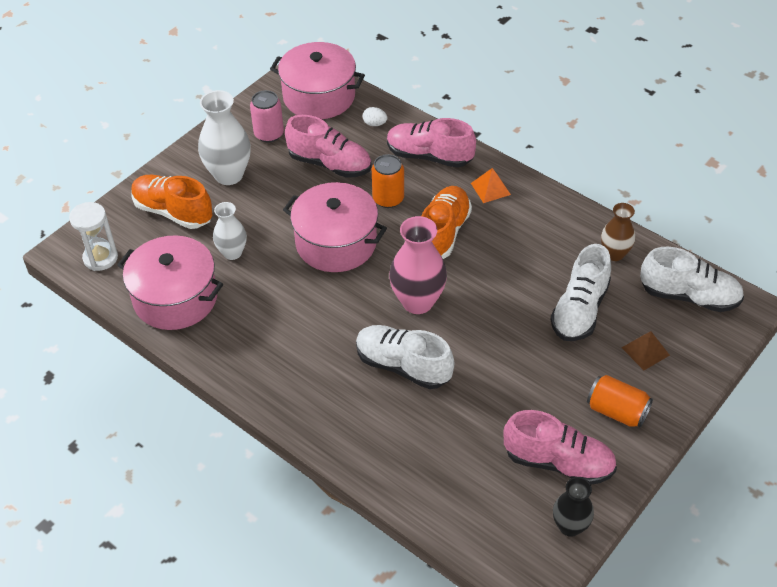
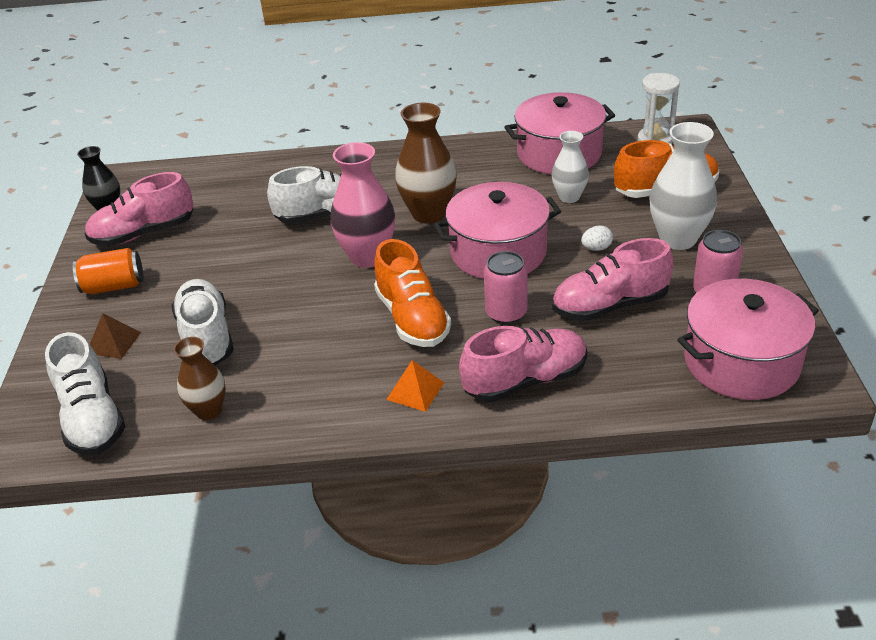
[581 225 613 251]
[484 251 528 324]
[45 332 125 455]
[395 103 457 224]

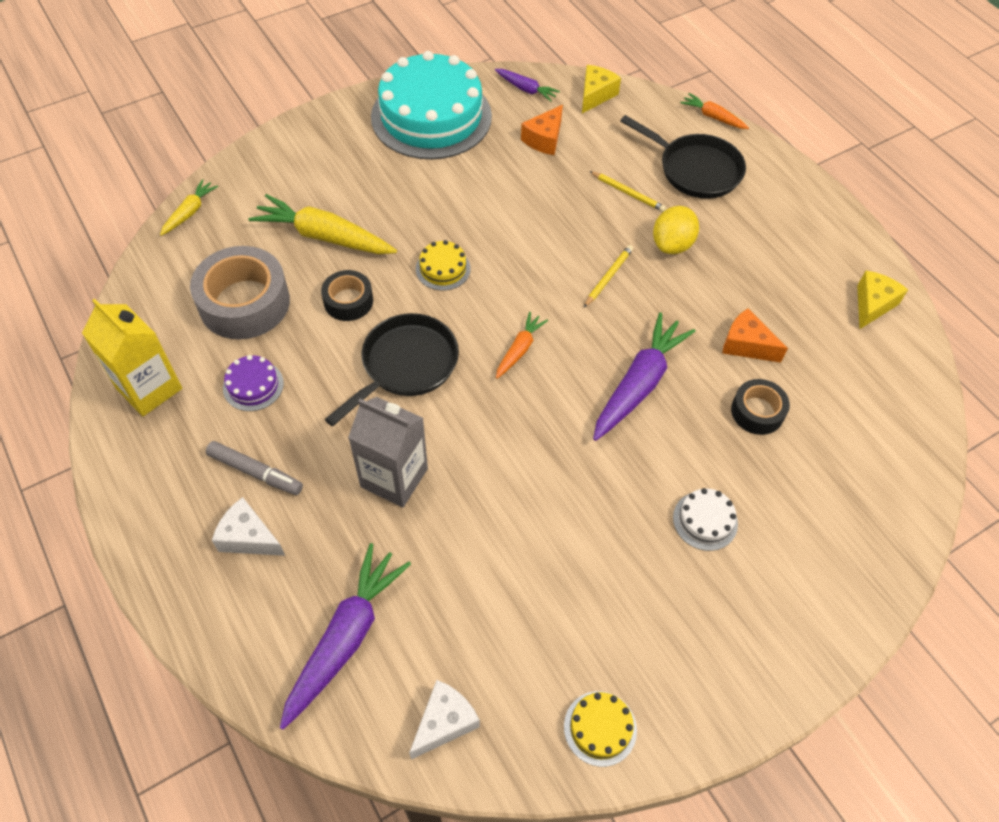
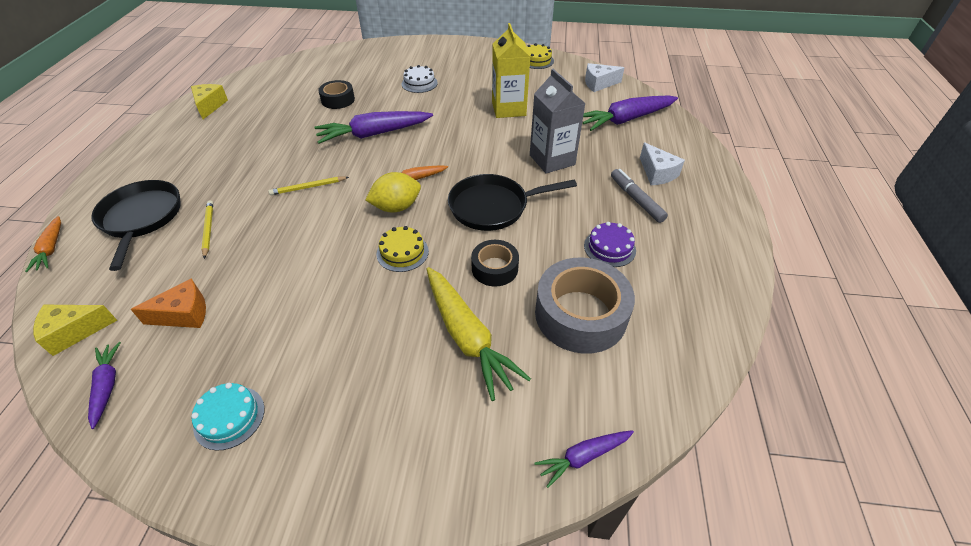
[191 383 265 451]
[534 430 634 488]
[365 172 421 213]
[191 84 228 119]
[492 23 530 118]
[722 309 788 363] (first image)

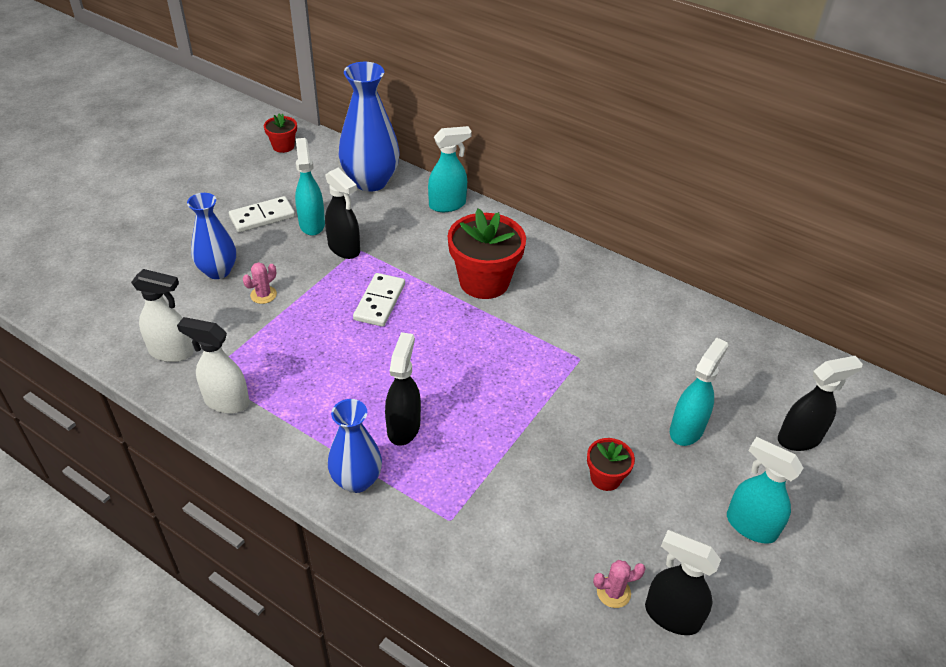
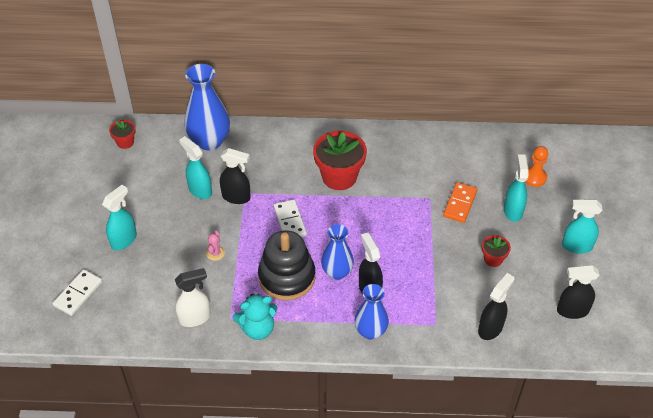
[102 185 137 250]
[321 224 354 280]
[52 269 102 316]
[233 293 278 340]
[478 273 514 340]
[593 560 646 608] (first image)
[525 146 548 187]
[443 182 477 223]
[258 230 316 301]

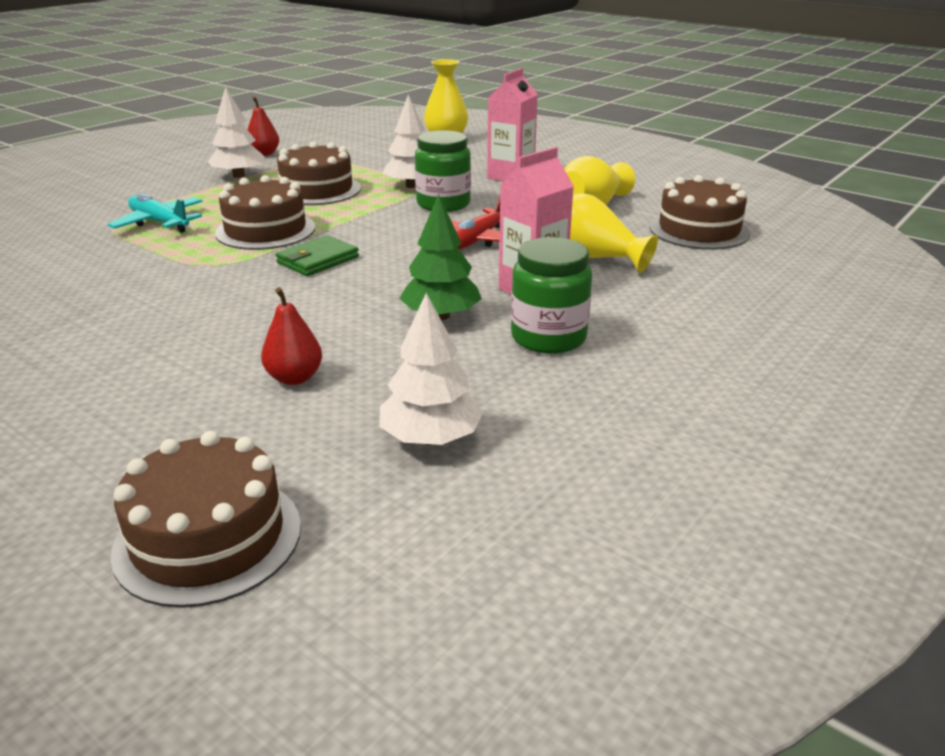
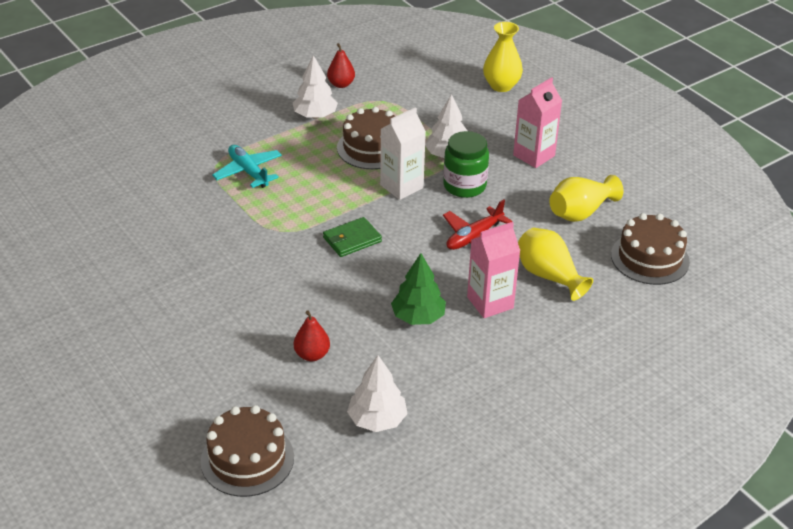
[215 175 315 250] (first image)
[511 237 592 354] (first image)
[380 107 426 200]

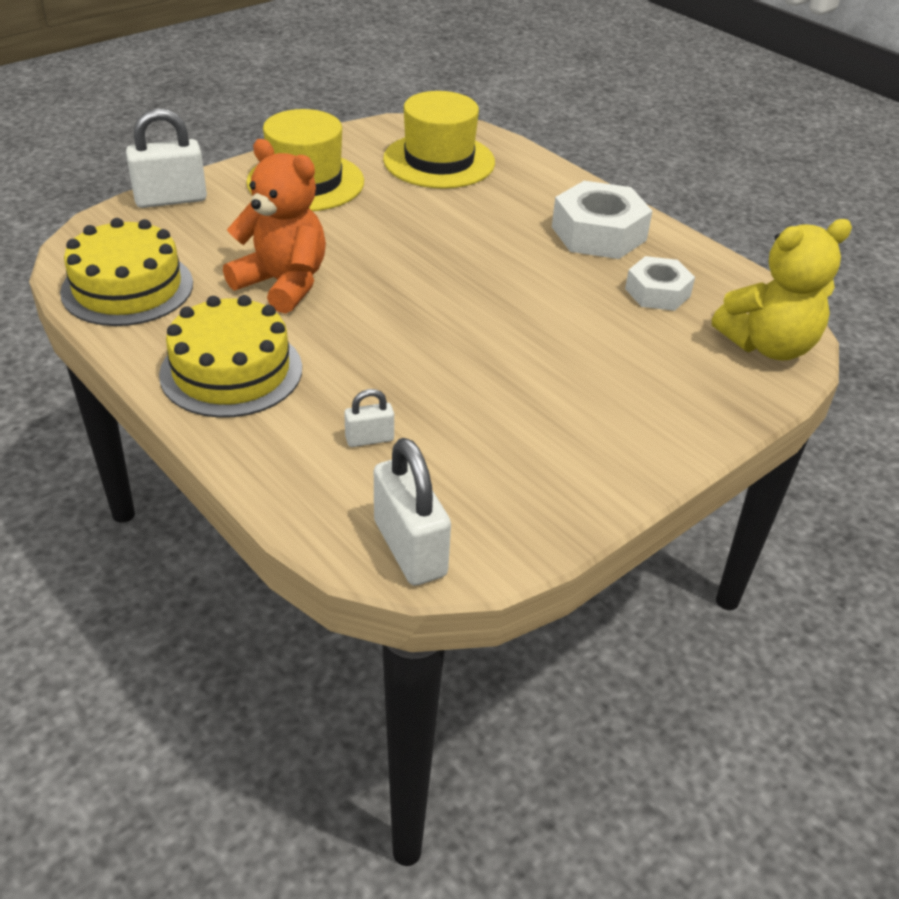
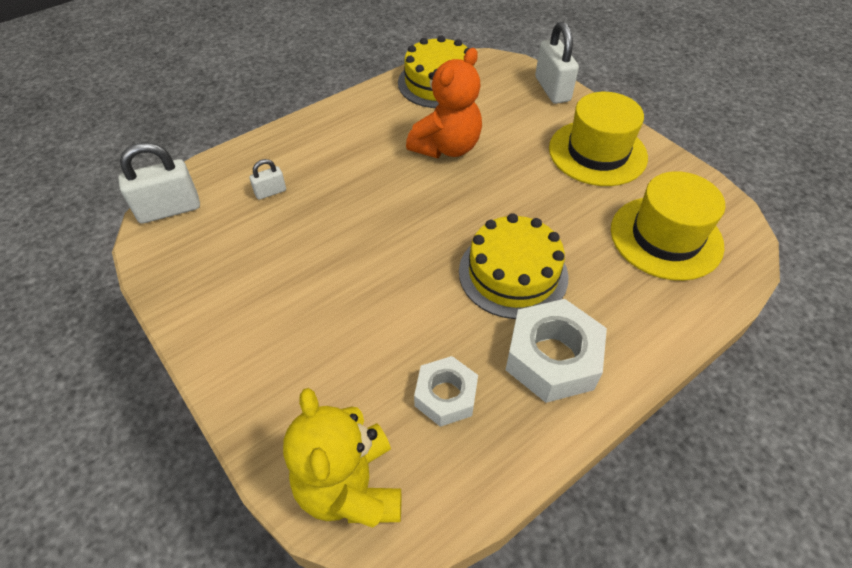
[459 213 568 319]
[249 159 286 200]

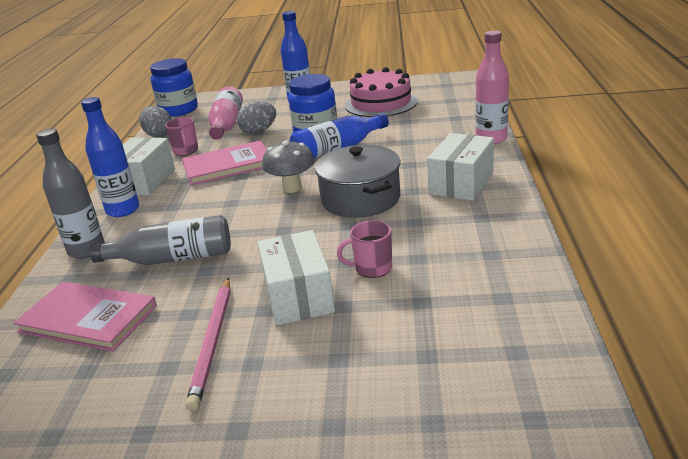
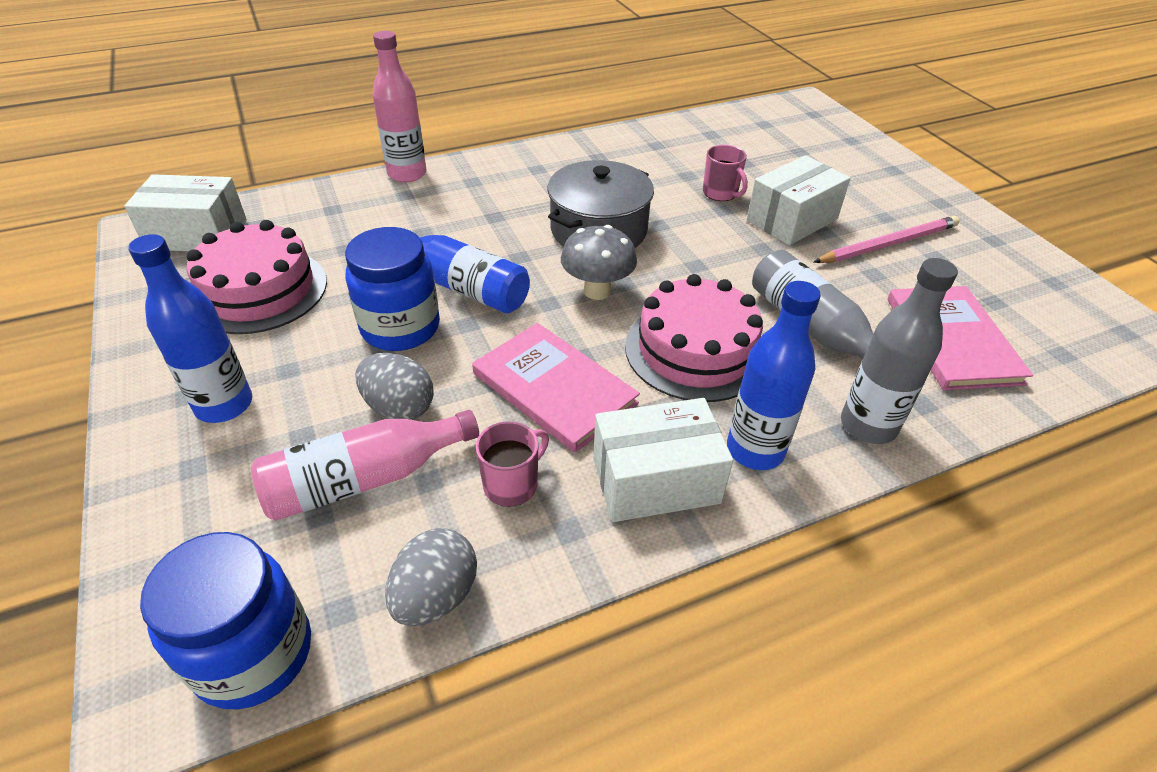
[124 174 247 251]
[625 274 763 402]

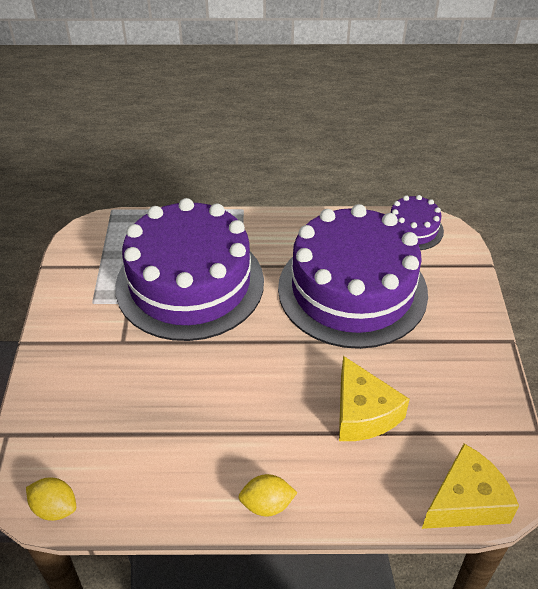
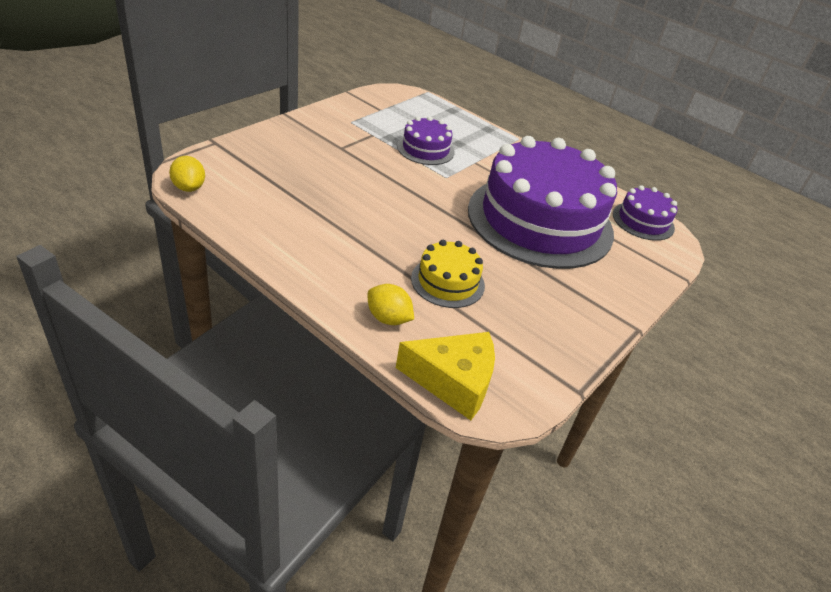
[397 116 455 165]
[411 240 485 308]
[367 284 414 325]

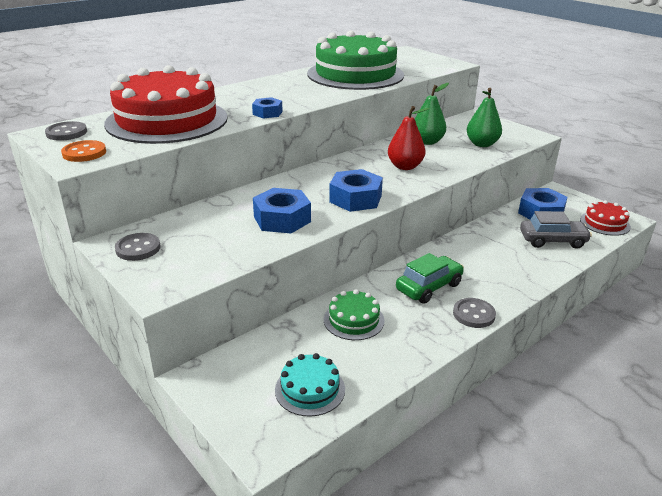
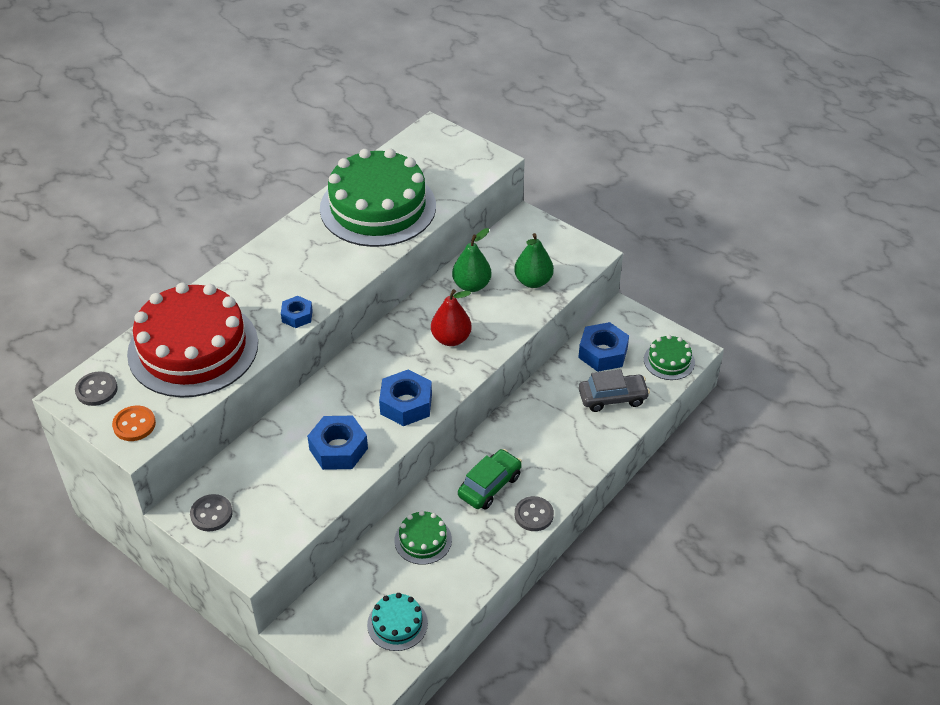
[644 335 695 380]

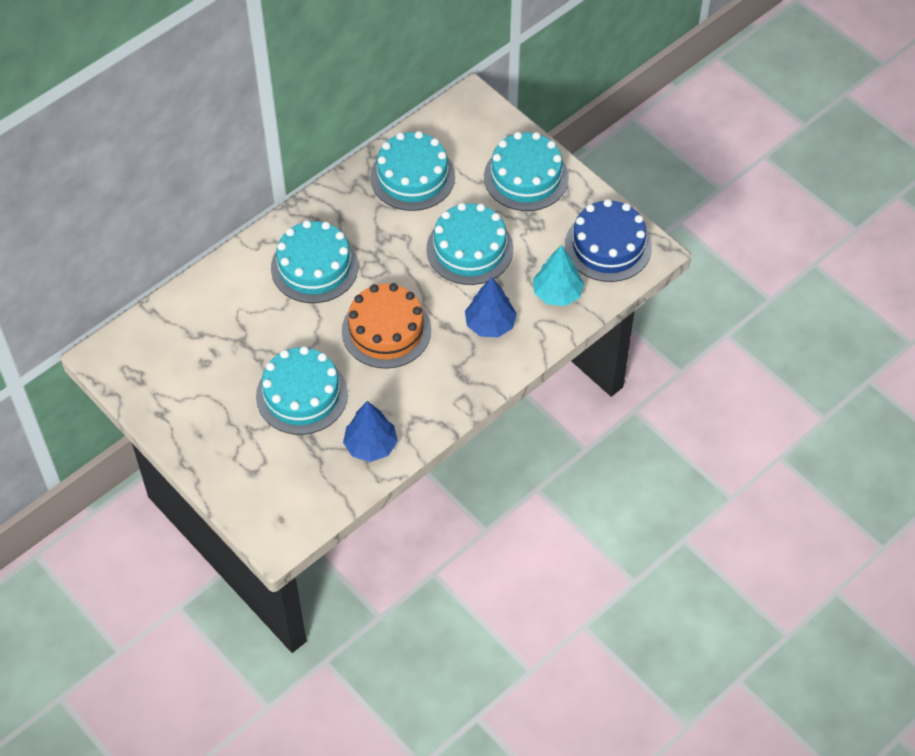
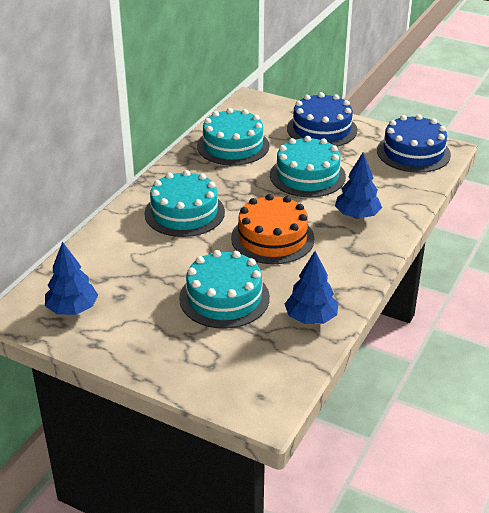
[287 92 357 147]
[533 245 584 306] (first image)
[45 242 98 315]

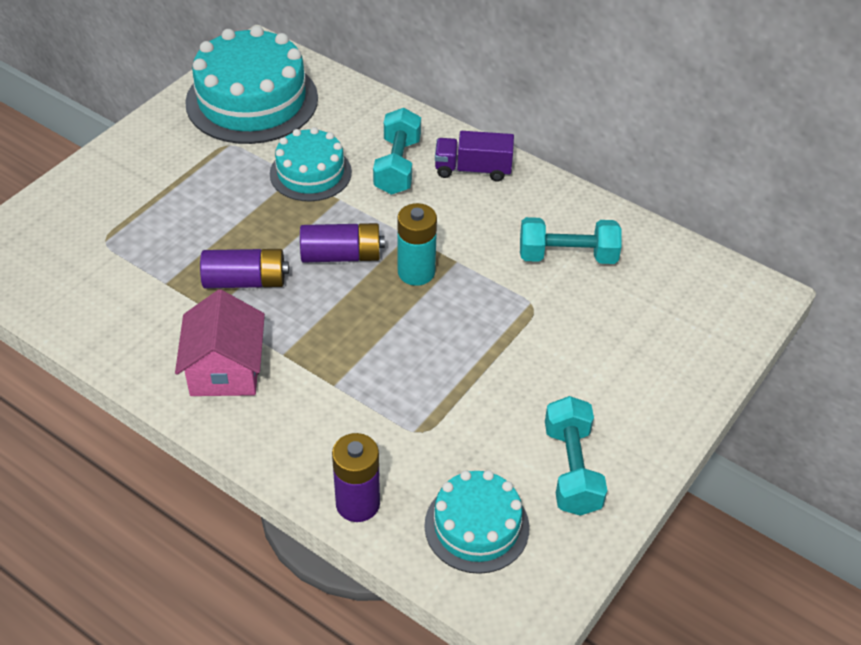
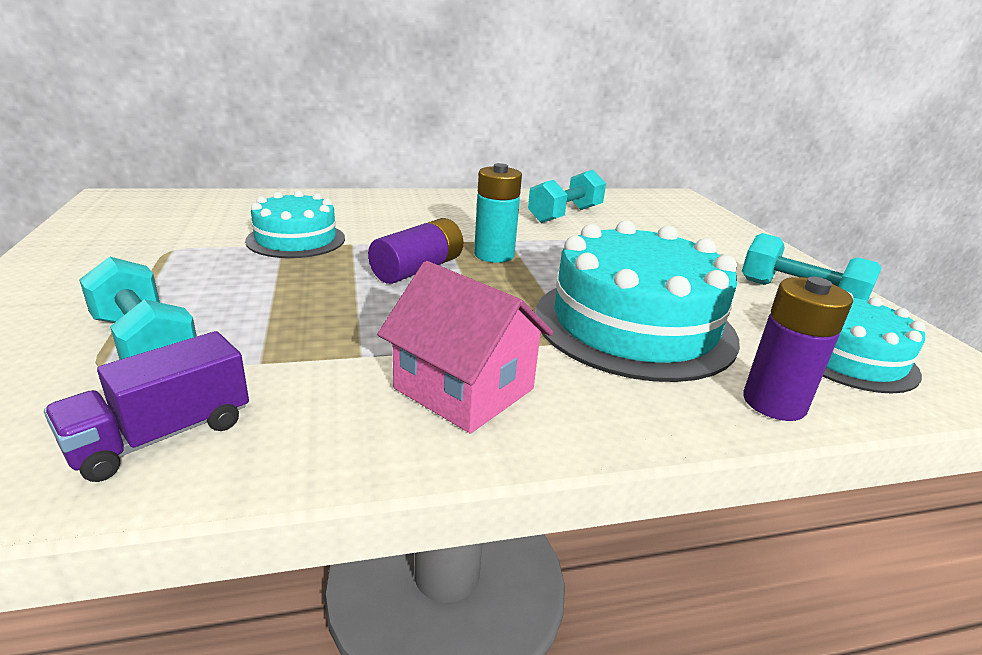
[535 220 740 382]
[79 257 197 360]
[44 331 249 482]
[200 249 289 288] (first image)

